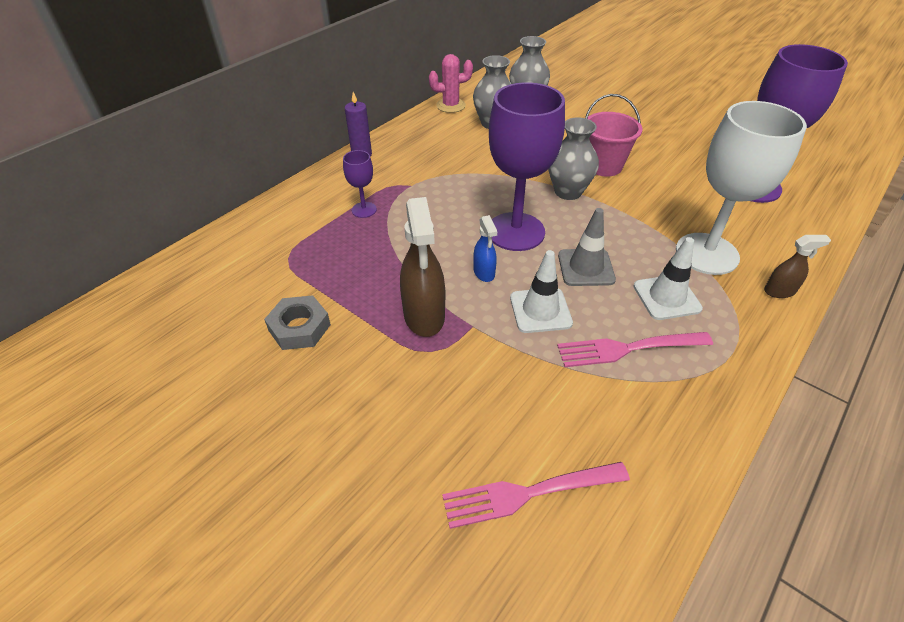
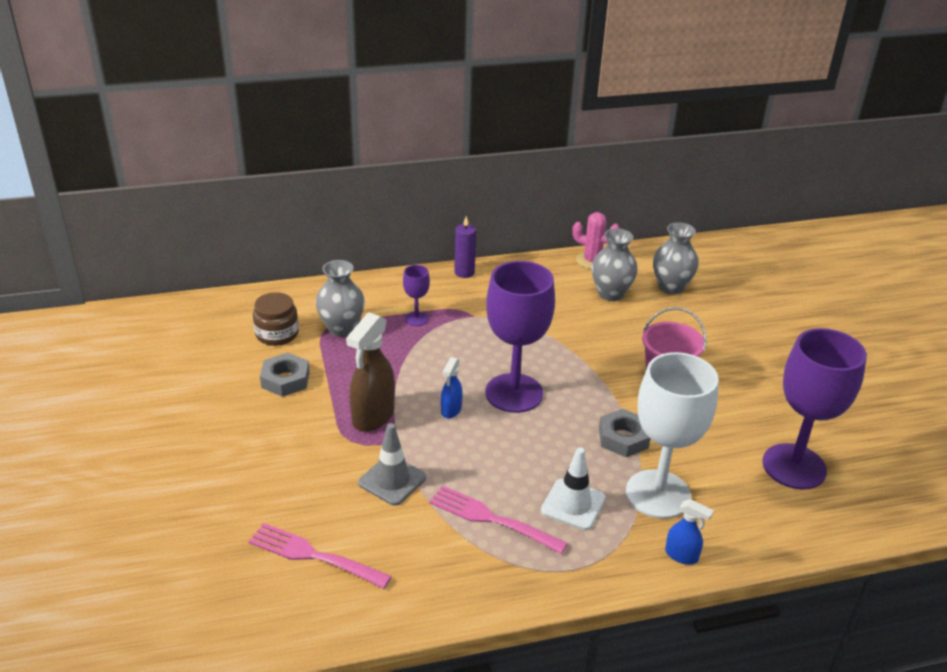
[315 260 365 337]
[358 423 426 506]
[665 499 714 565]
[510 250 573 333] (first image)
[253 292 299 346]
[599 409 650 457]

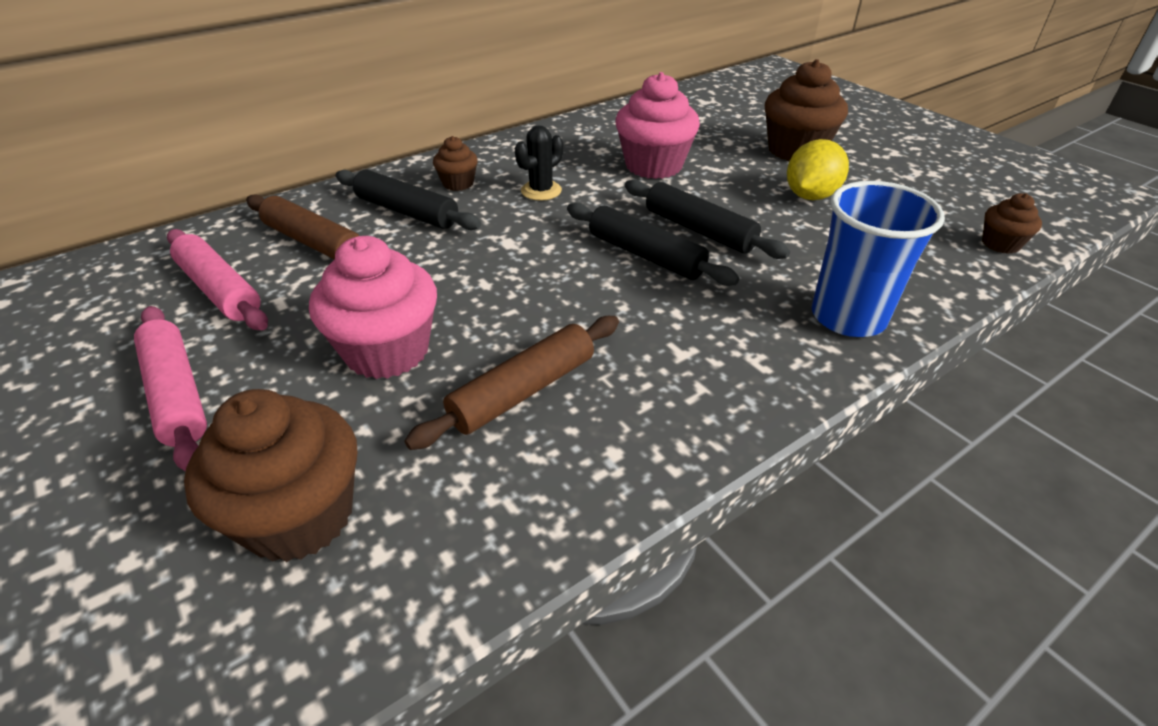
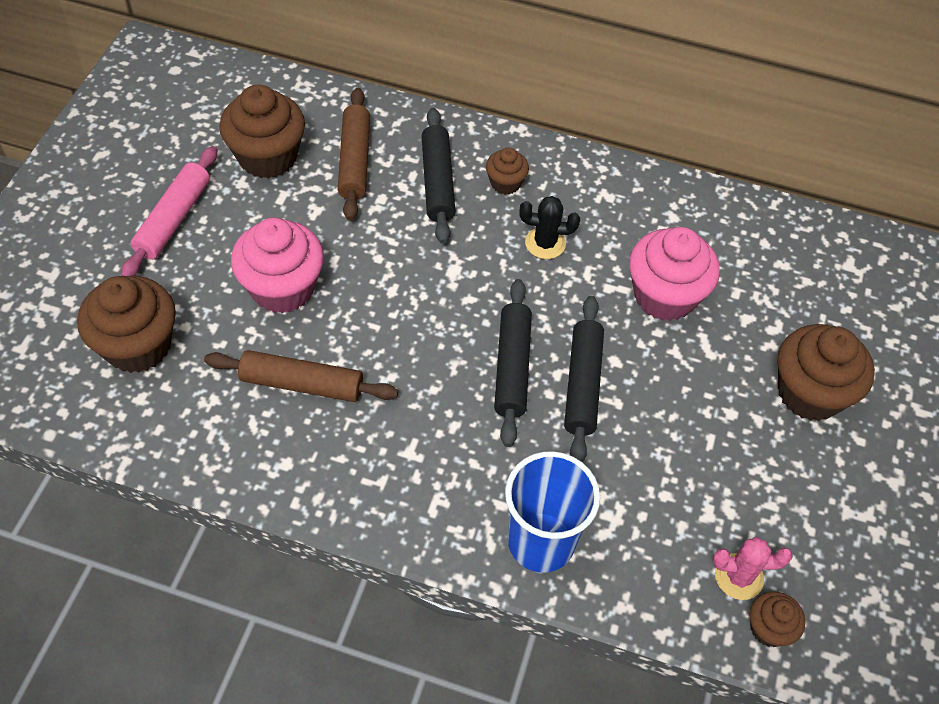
[787 139 849 200] (first image)
[219 84 305 179]
[713 537 793 600]

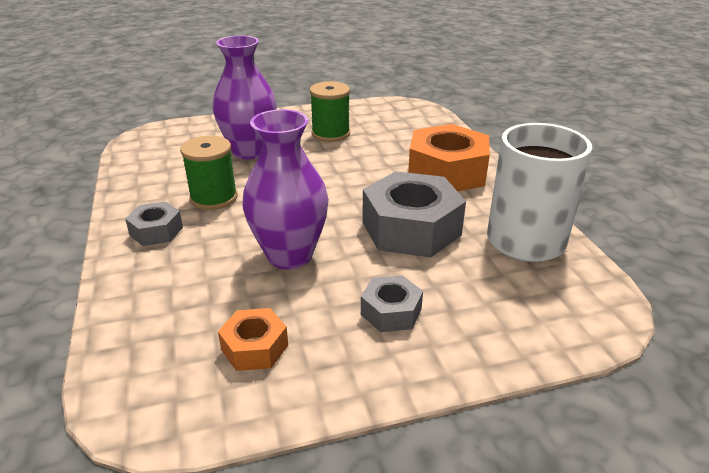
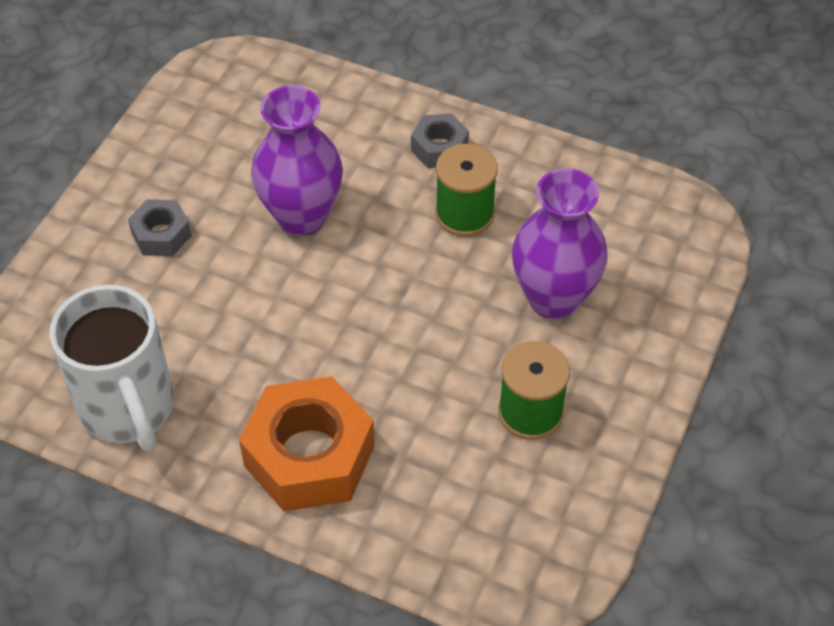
[362 171 466 258] (first image)
[218 308 288 371] (first image)

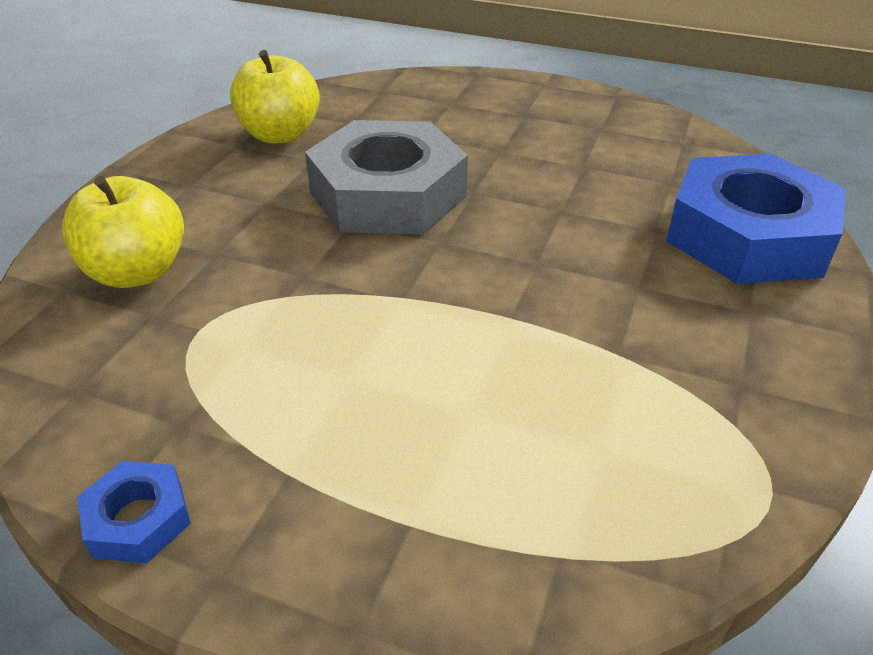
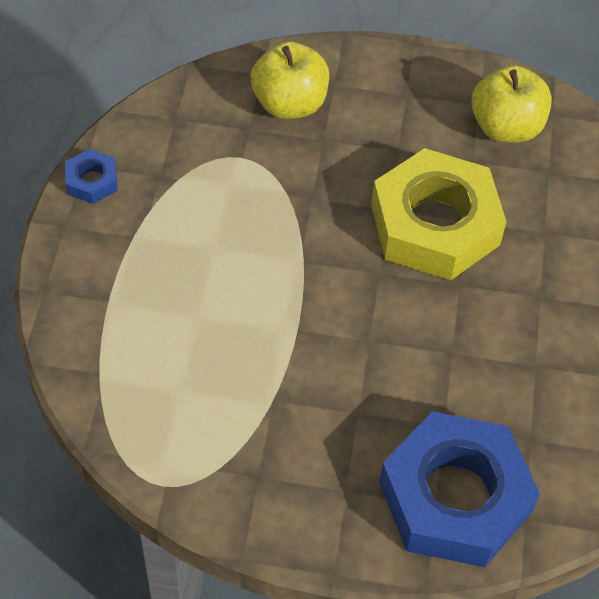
[371 148 507 280]

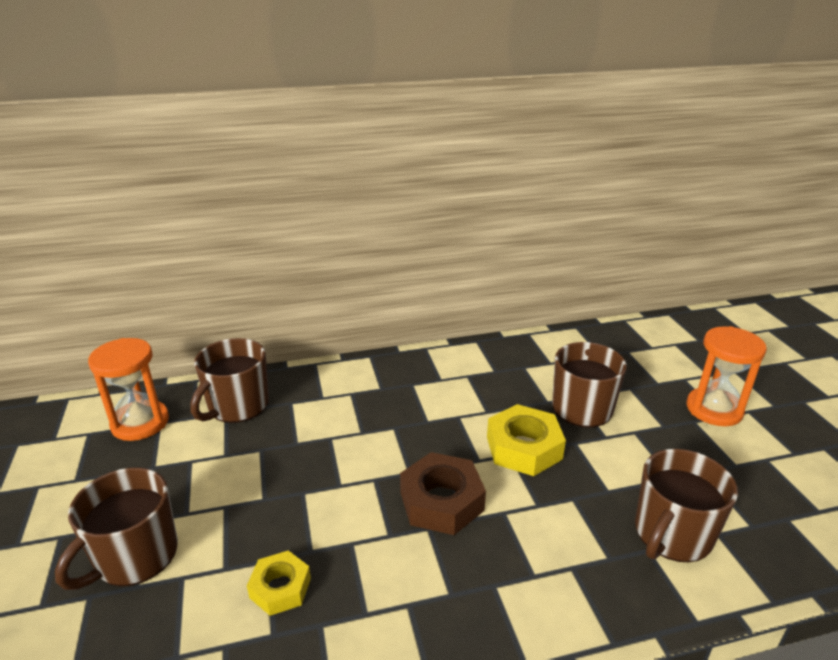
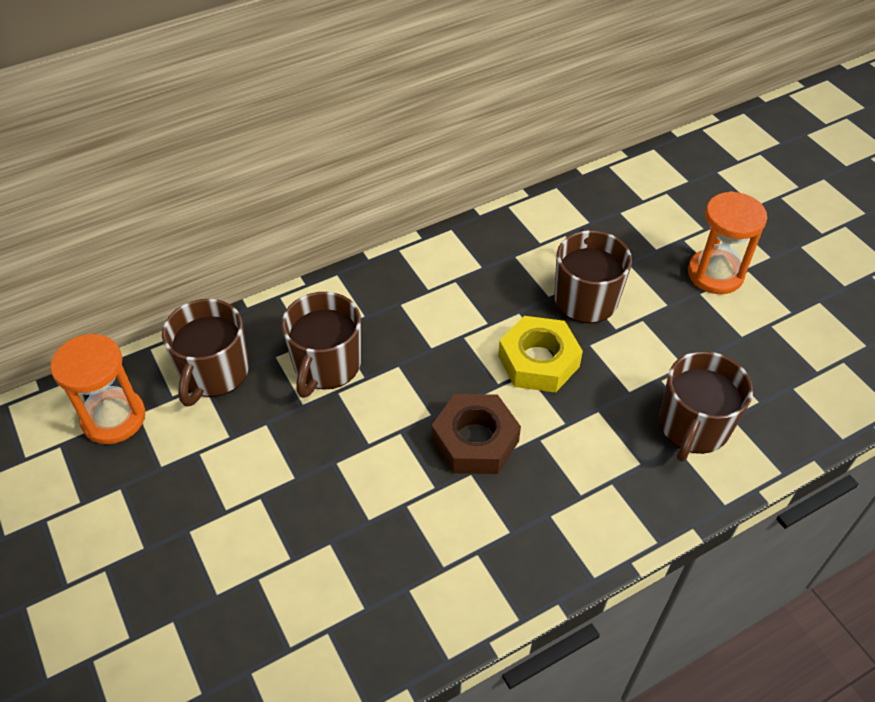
[281 292 361 398]
[247 550 311 616] (first image)

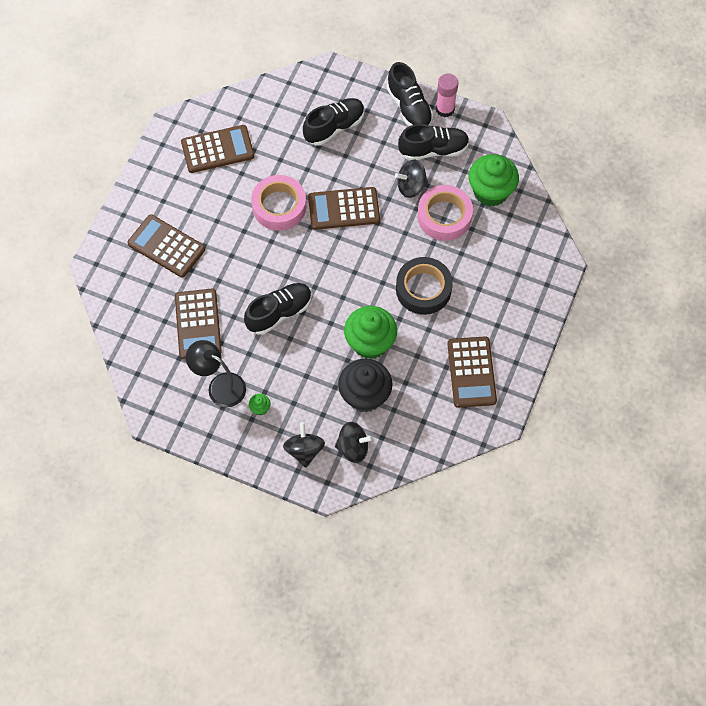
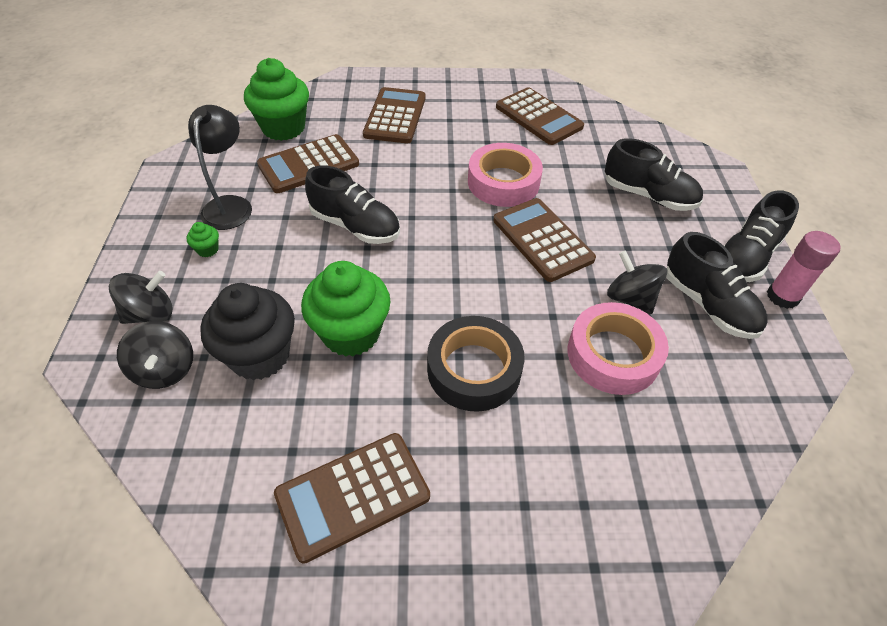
[244 58 309 141]

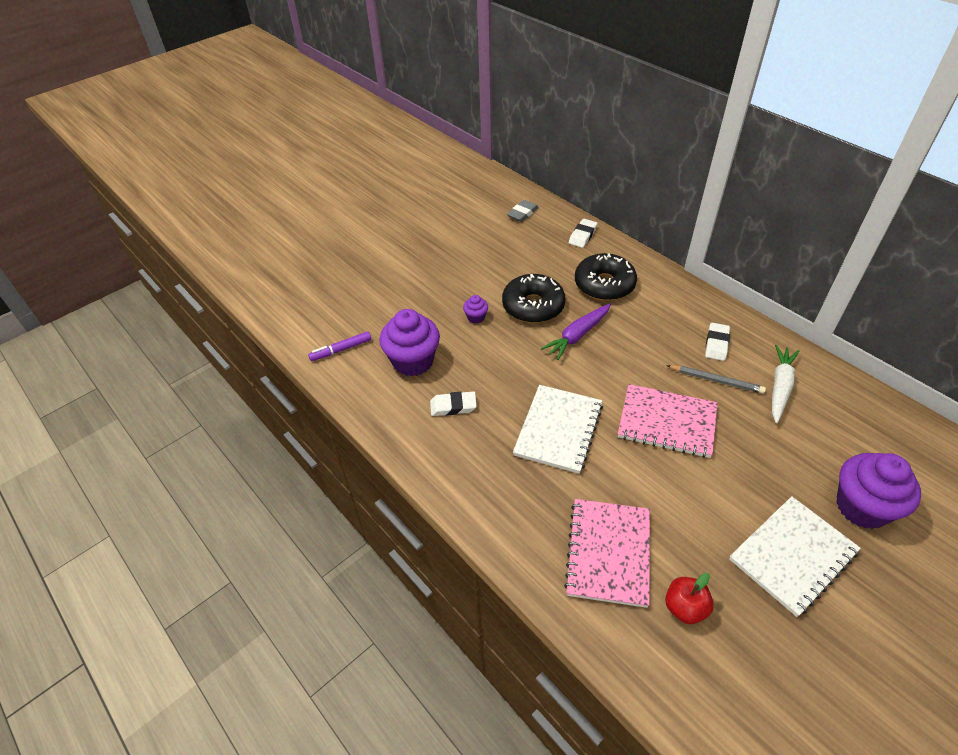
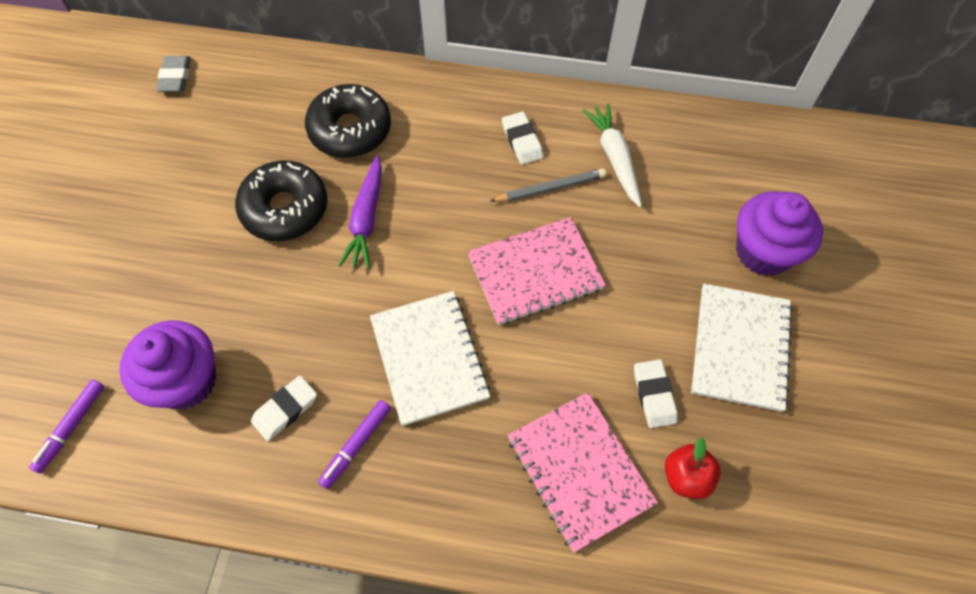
[634 359 677 428]
[463 295 488 324] (first image)
[318 400 391 489]

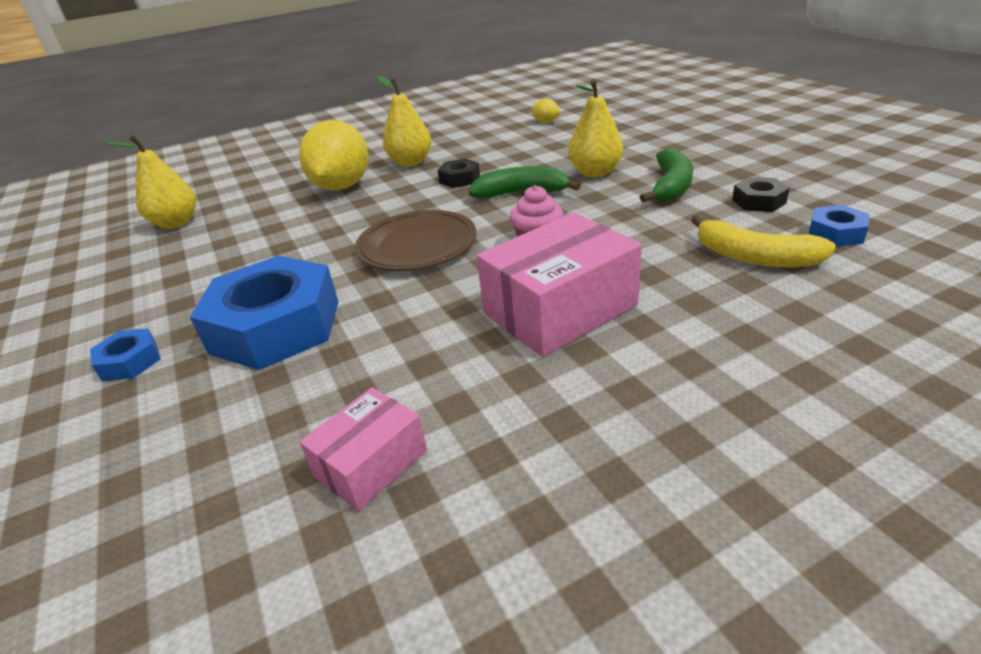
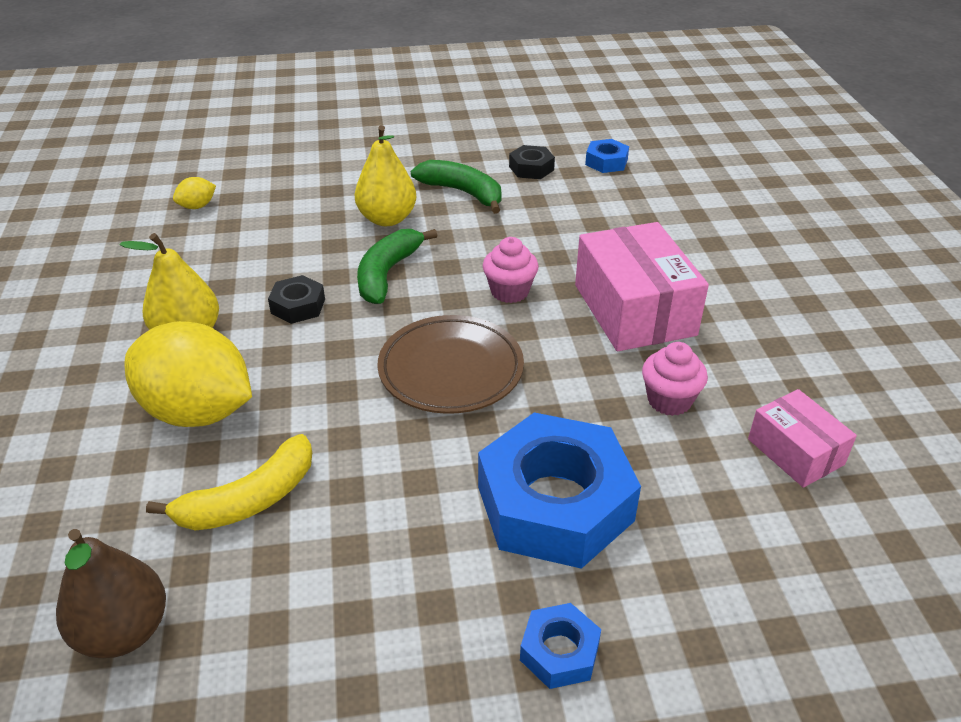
[56 529 166 658]
[146 434 312 531]
[642 342 708 416]

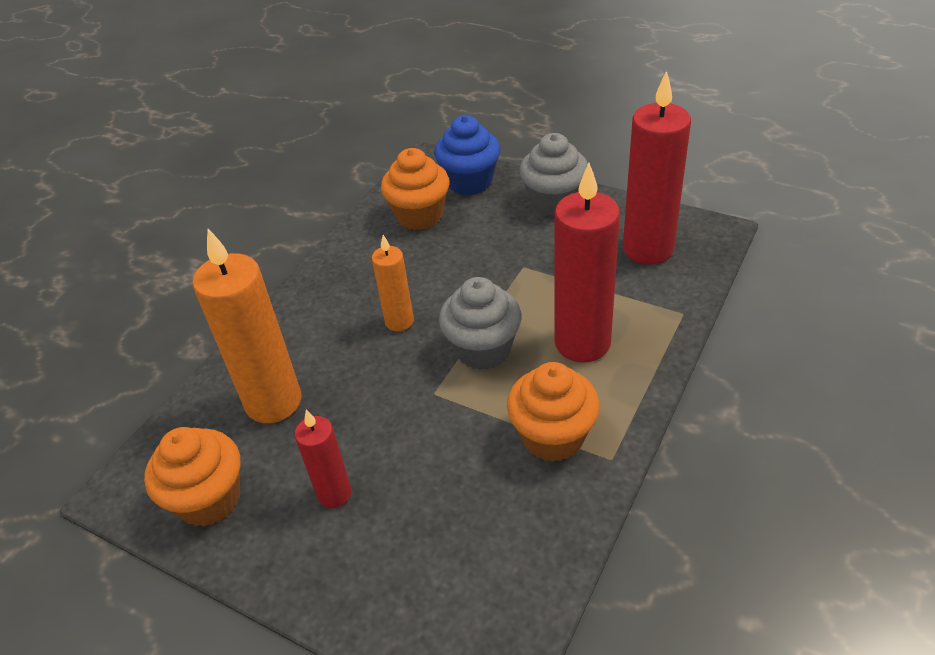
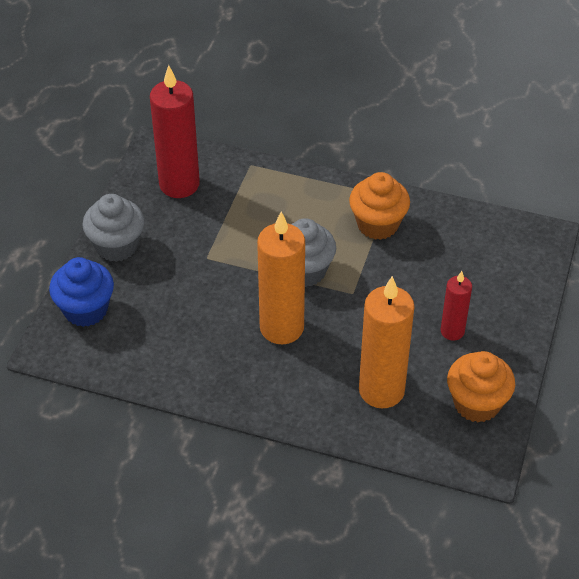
[381 148 449 230] (first image)
[554 163 620 363] (first image)
[257 212 305 344]

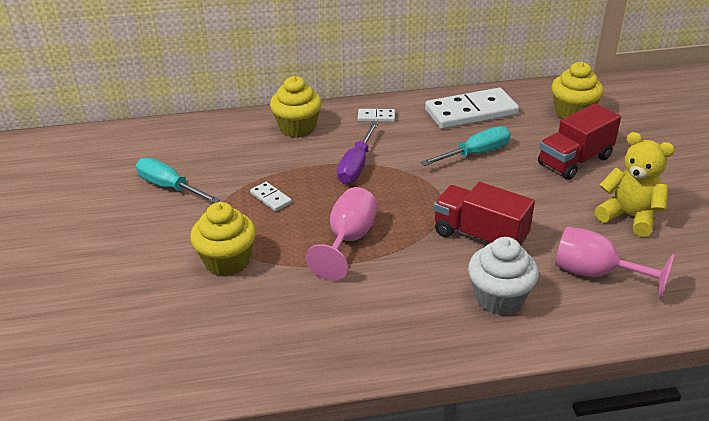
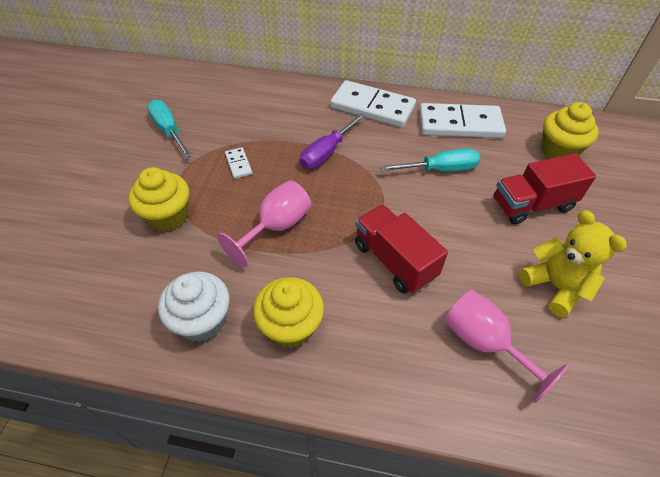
[253 277 324 348]
[330 80 416 128]
[158 271 230 342]

